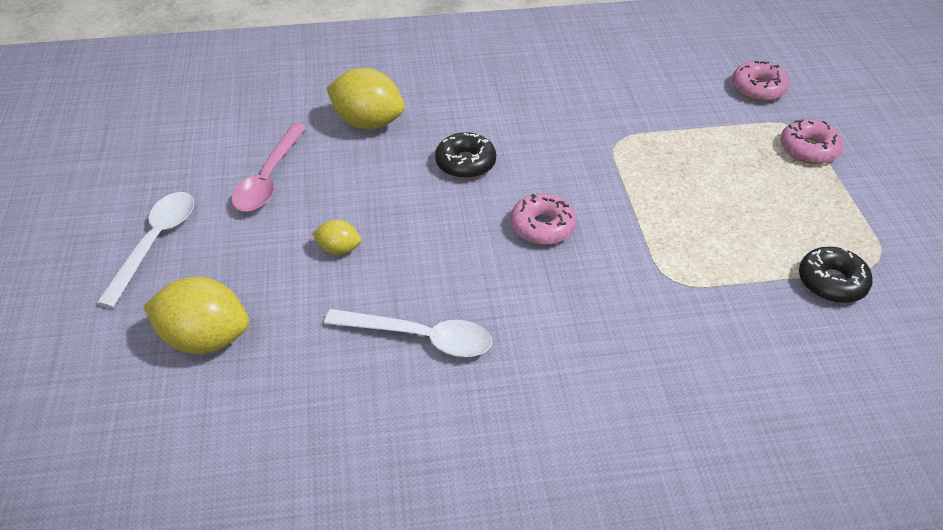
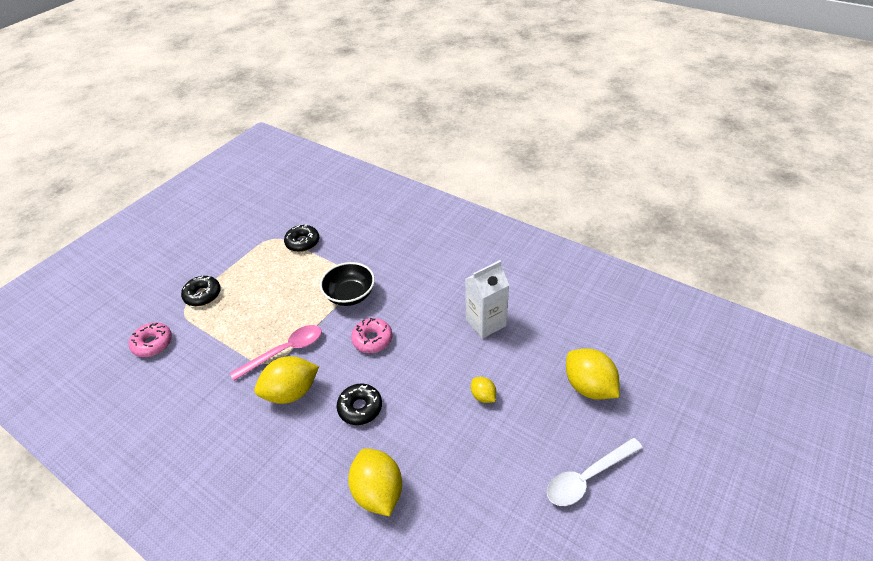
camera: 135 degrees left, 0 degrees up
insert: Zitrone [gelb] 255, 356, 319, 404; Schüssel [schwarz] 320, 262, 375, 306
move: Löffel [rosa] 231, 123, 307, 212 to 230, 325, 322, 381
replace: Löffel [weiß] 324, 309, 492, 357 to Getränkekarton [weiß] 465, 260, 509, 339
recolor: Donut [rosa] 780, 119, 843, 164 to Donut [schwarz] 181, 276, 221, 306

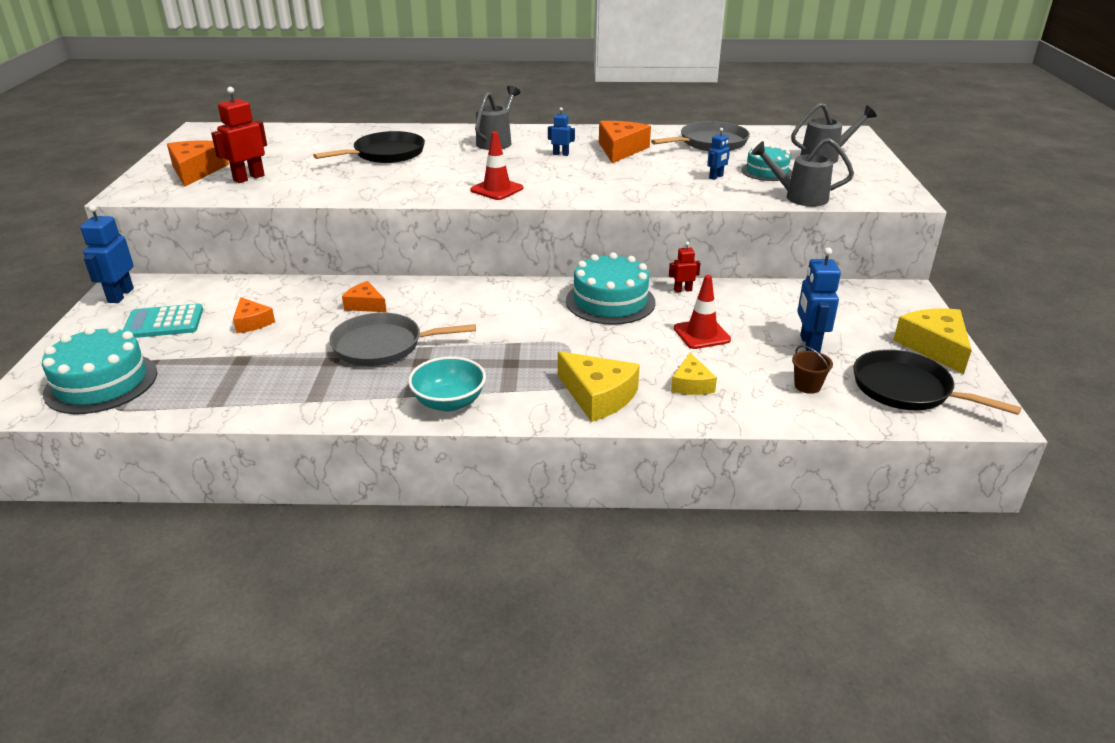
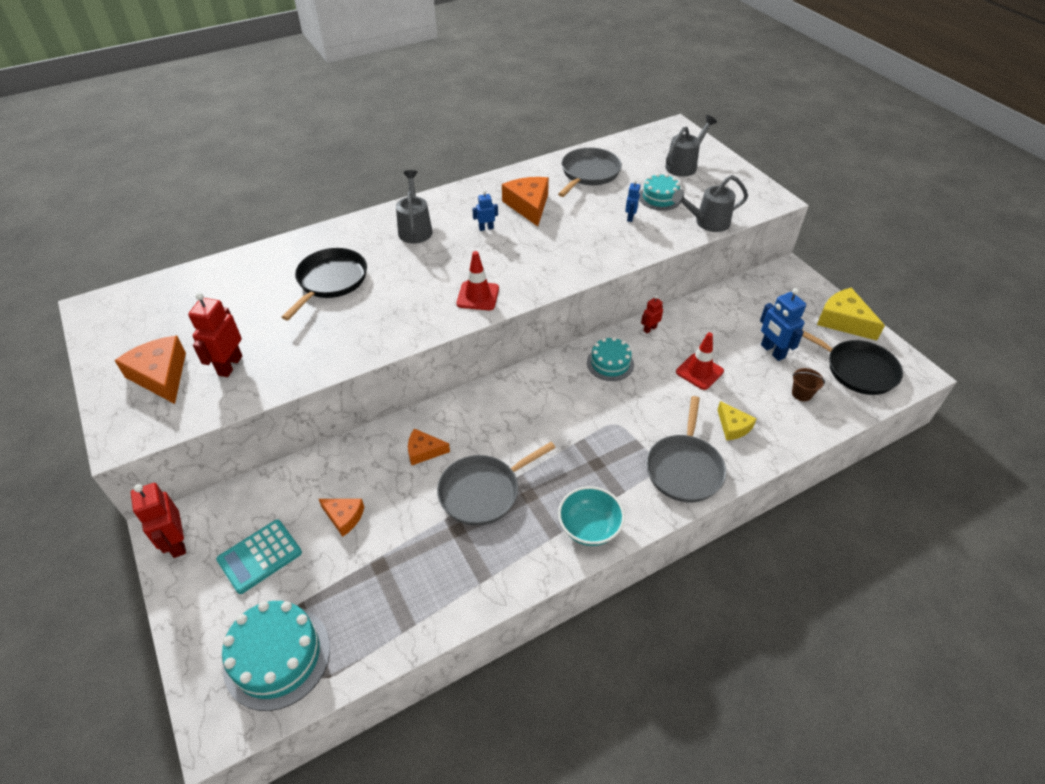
camera: 30 degrees left, 15 degrees up
replace: Käse [gelb] 558, 351, 640, 422 to Pfanne [grau] 646, 396, 726, 502
recolor: Roboter [blau] 80, 205, 134, 303 to Roboter [rot] 131, 483, 186, 558
rotate: Pfanne [schwarz] 853, 349, 1022, 415 = 802, 330, 903, 395 150 degrees counterclockwise
resize: Kuchen [türkis] 566, 252, 655, 325 = 587, 337, 634, 381 x0.62

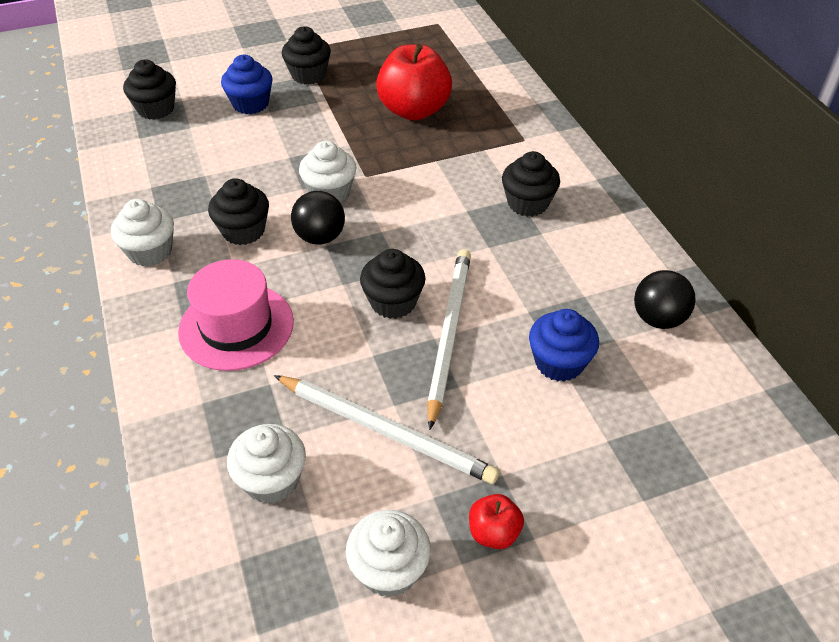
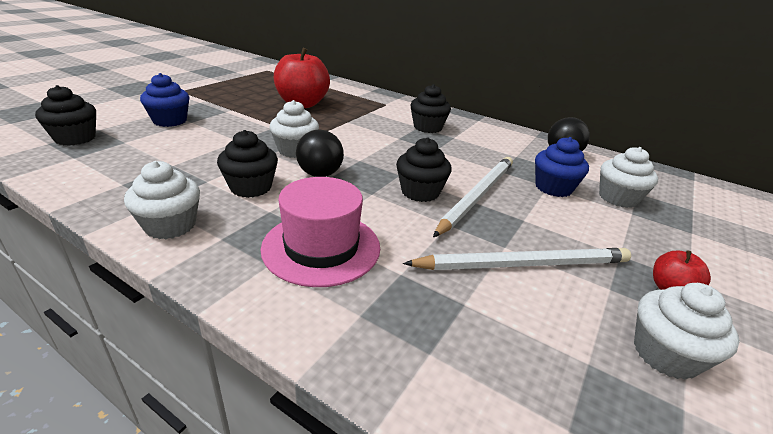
camera: 40 degrees left, 15 degrees down
delete: Muffin [schwarz] 282, 26, 331, 85
move: Muffin [weiß] 227, 424, 306, 504 to 599, 147, 658, 208
rotate: Bleistift [weiß] 427, 249, 471, 430 = 433, 157, 513, 237 60 degrees clockwise

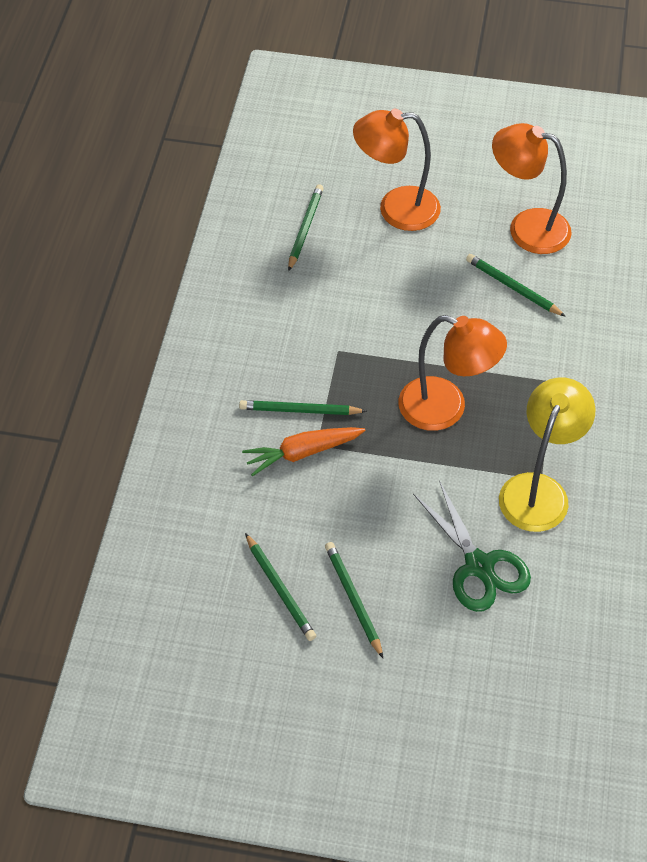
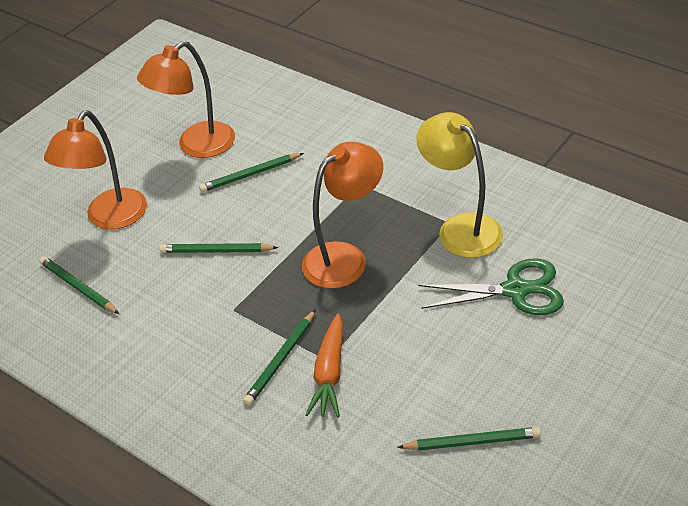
camera: 60 degrees left, 10 degrees down
move: Bleistift [grün] 325, 542, 383, 658 to 159, 243, 278, 253

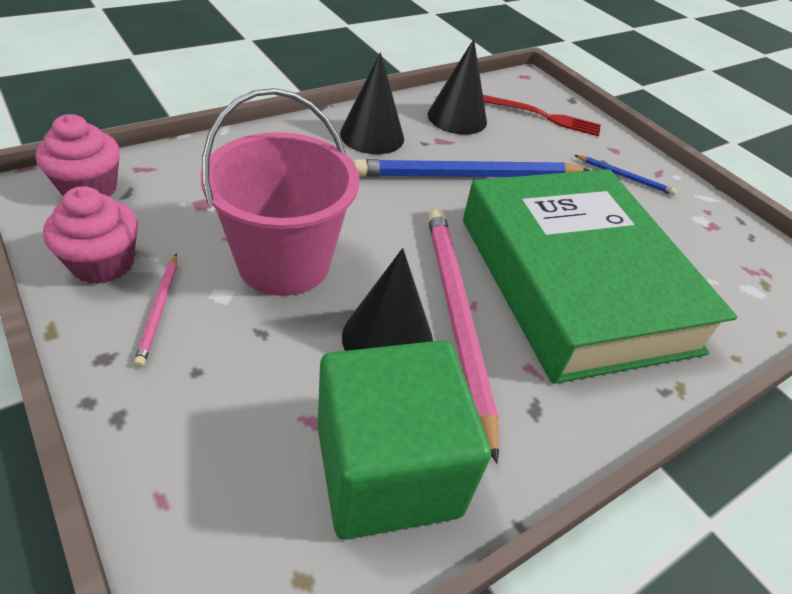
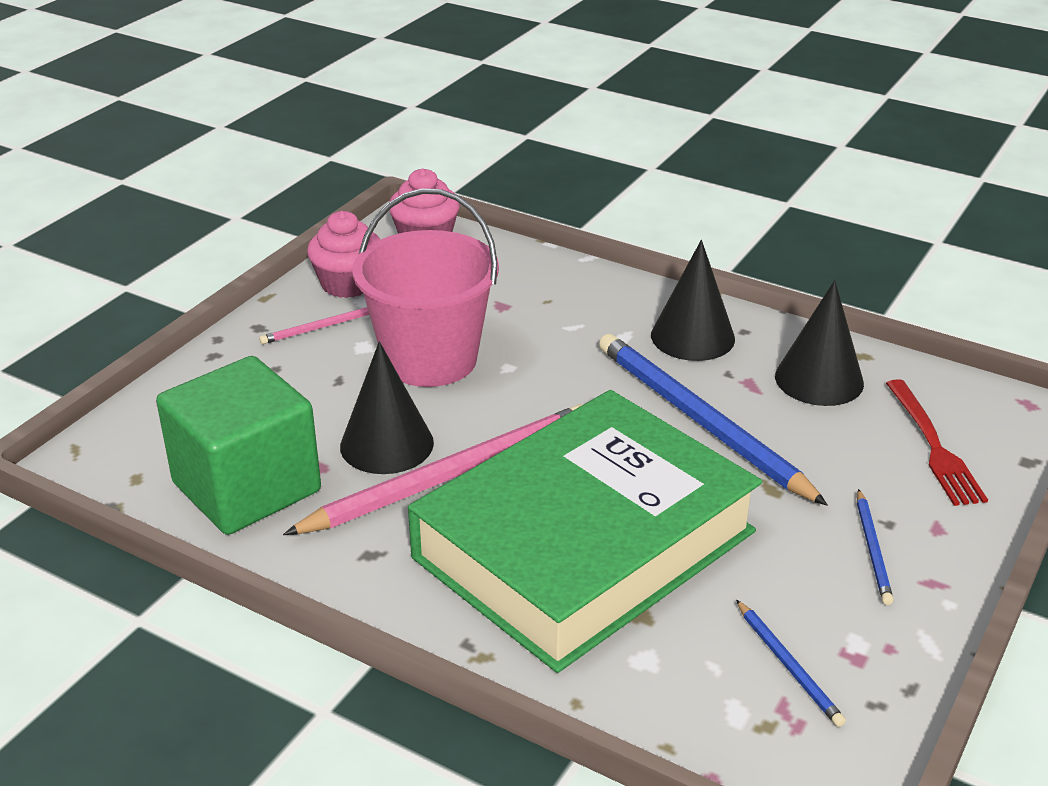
camera: 70 degrees right, 10 degrees down
insert: Bleistift [blau] 736, 600, 846, 727

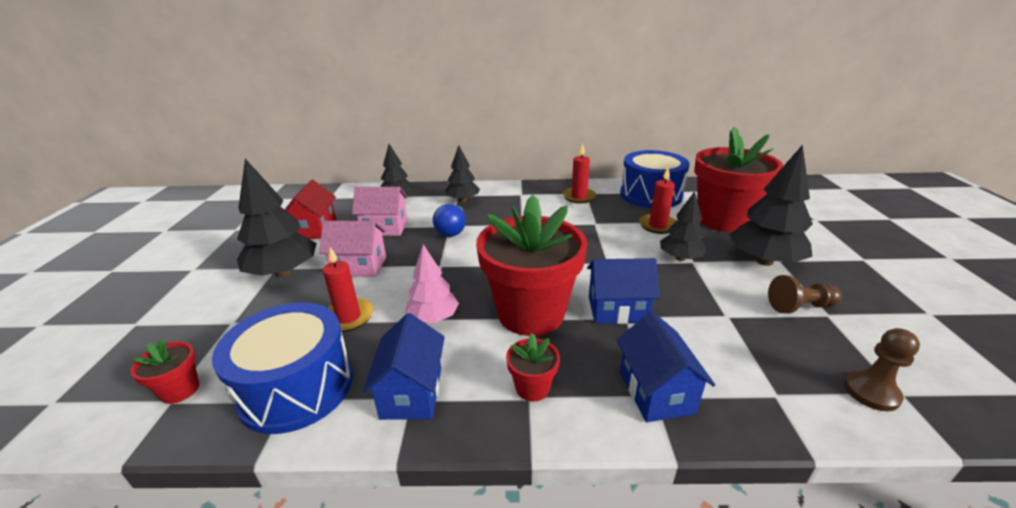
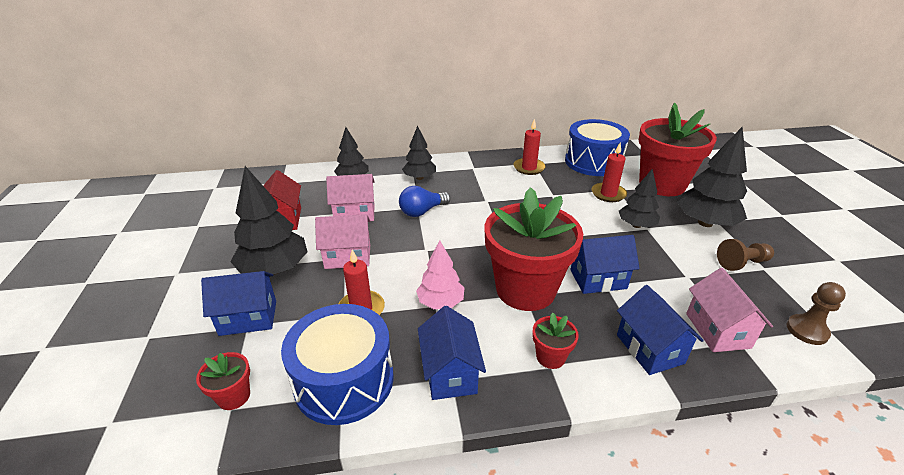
camera: 10 degrees left, 5 degrees up
insert: Haus [blau] 201, 271, 276, 336; Haus [rosa] 686, 268, 773, 352
rotate: Glühbirne [blau] 433, 204, 466, 237 = 399, 186, 451, 217 60 degrees clockwise

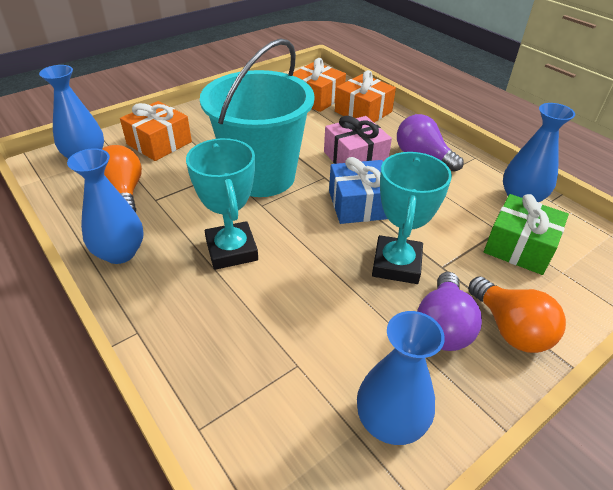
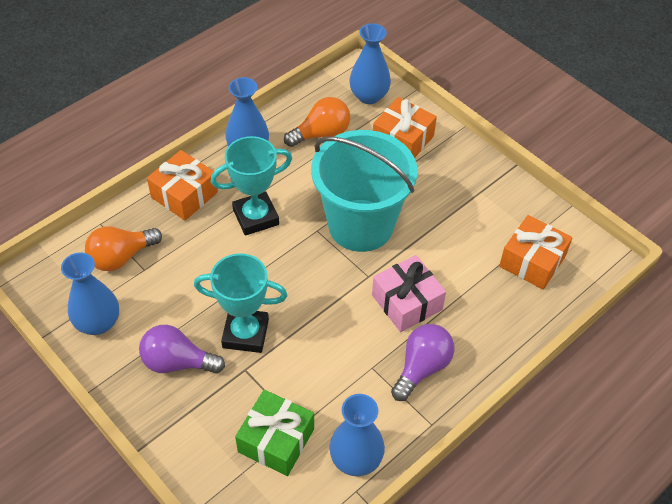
camera: 85 degrees right, 10 degrees up
delete: Geschenk [blau] 329, 157, 388, 224
move: Glühbirne [orange] 468, 276, 566, 353 to 85, 226, 162, 271; Geschenk [orange] 335, 70, 396, 122 to 147, 150, 218, 221

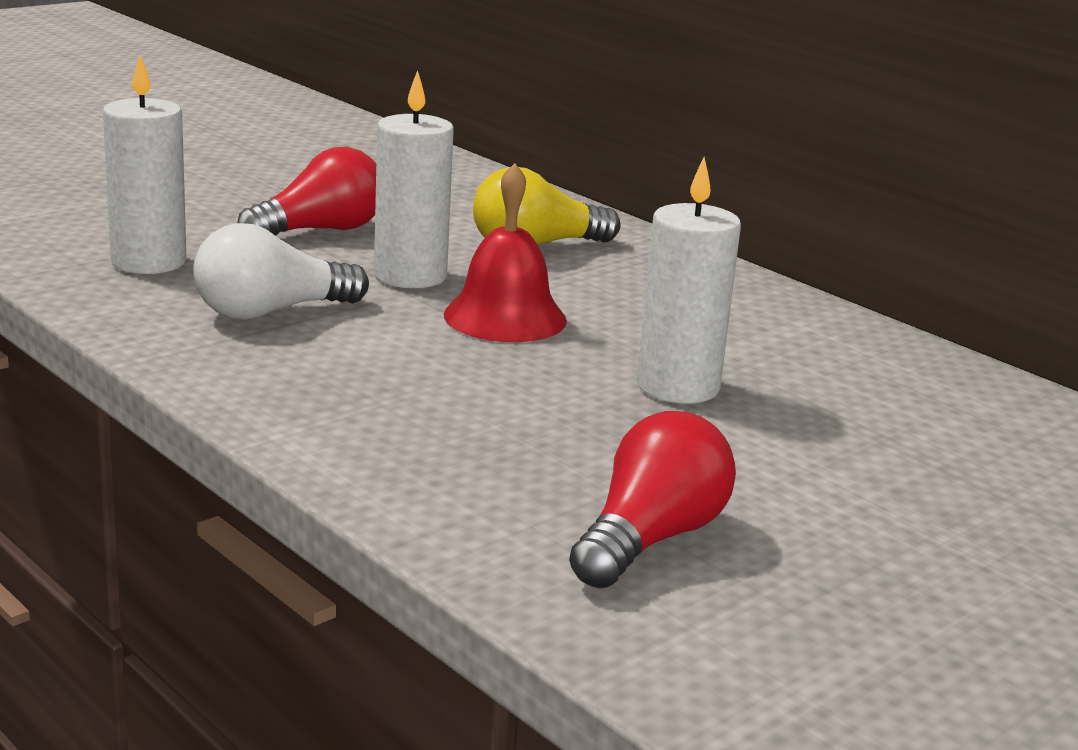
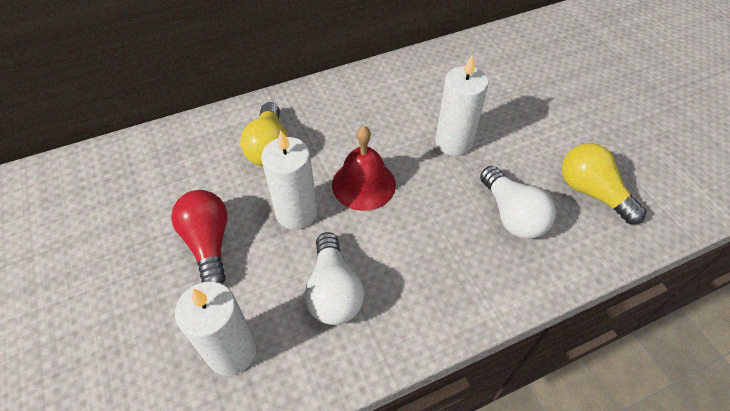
camera: 70 degrees left, 30 degrees up
insert: Glühbirne [weiß] 480, 166, 556, 239
recolor: Glühbirne [rot] 569, 411, 736, 588 to Glühbirne [gelb] 562, 143, 646, 224

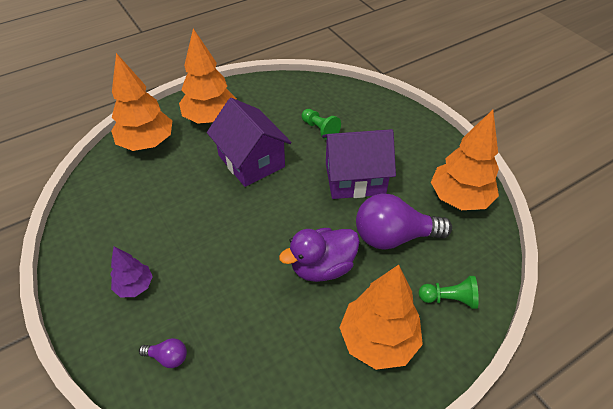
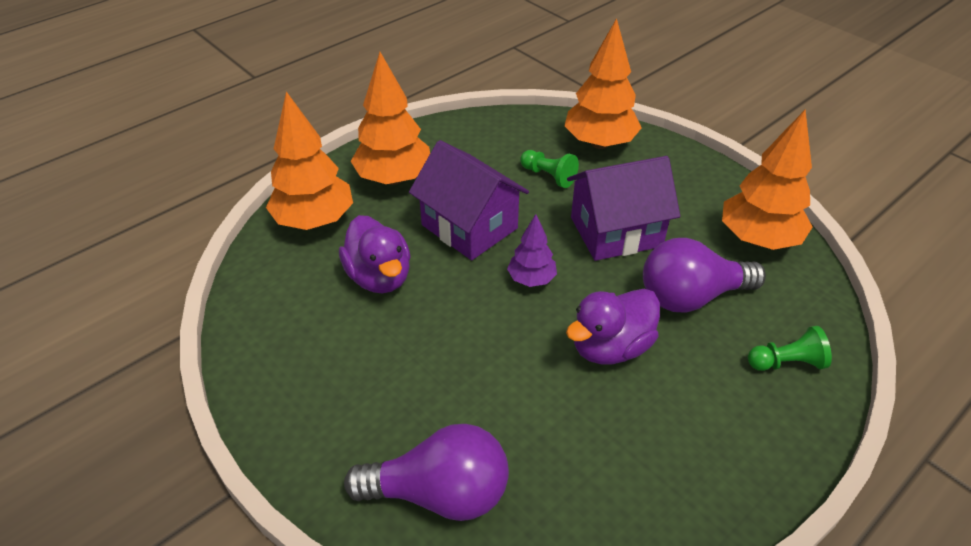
camera: 10 degrees left, 5 degrees down
insert: Ente [lila] 339, 215, 411, 293
move: Baum [lila] 110, 246, 153, 297 to 507, 214, 557, 287; Baum [orange] 339, 265, 423, 370 to 564, 18, 642, 149
resize: Glühbirne [lila] 139, 338, 187, 368 = 344, 424, 509, 521 x2.27

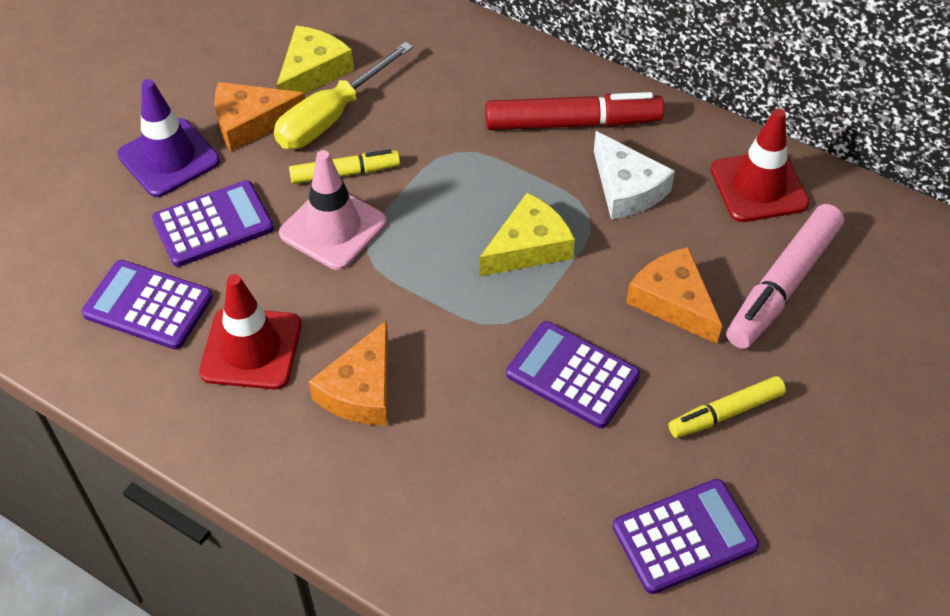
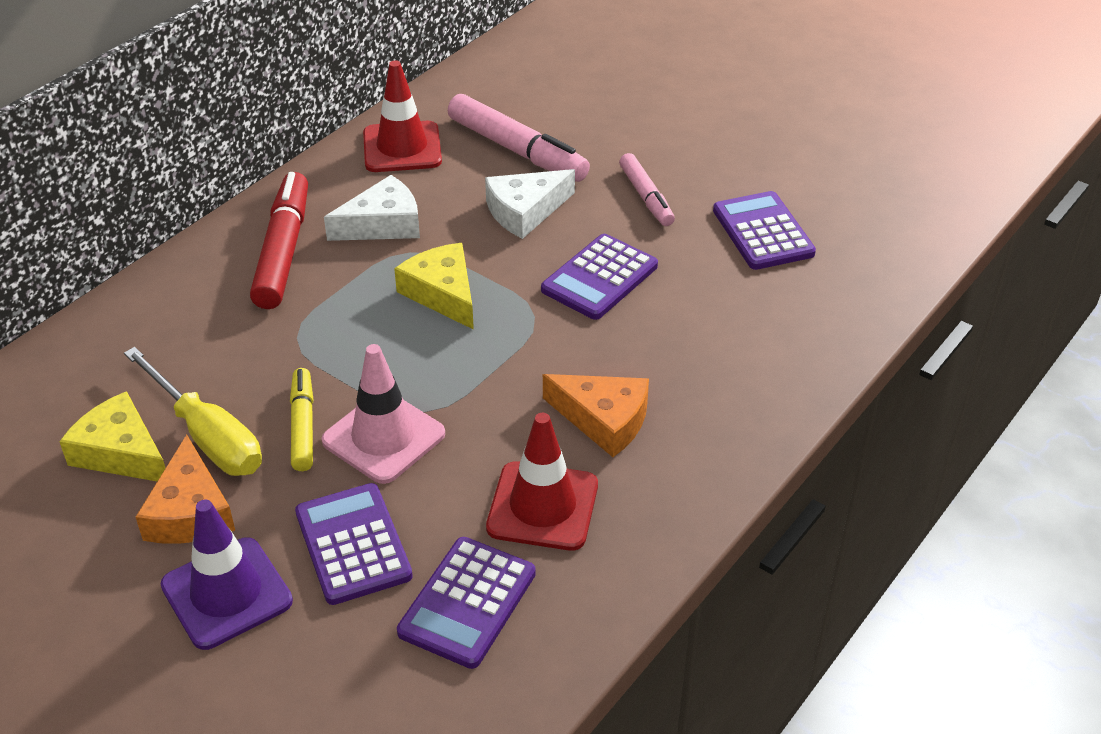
camera: 85 degrees left, 10 degrees down
recolor: Käse [orange] 626, 247, 722, 344 to Käse [weiß] 485, 169, 575, 239; Filzstift [gelb] 669, 376, 786, 438 to Filzstift [rosa] 619, 153, 675, 226

